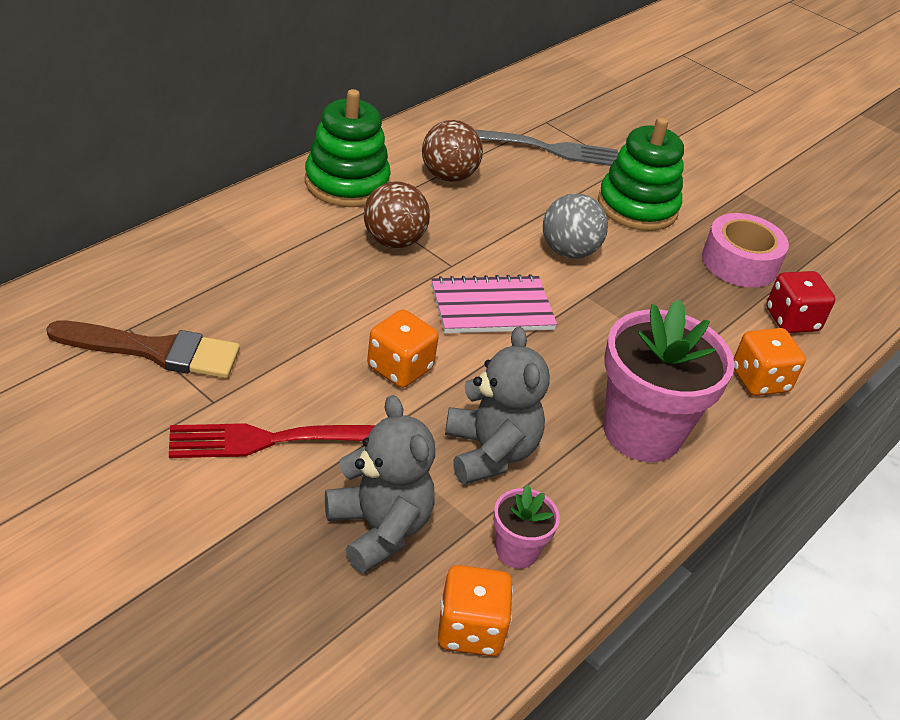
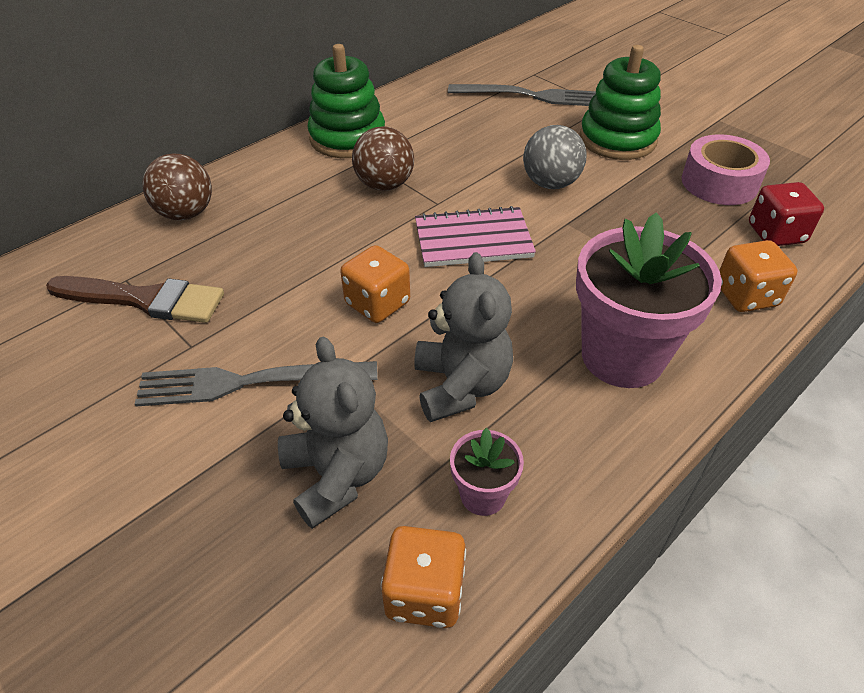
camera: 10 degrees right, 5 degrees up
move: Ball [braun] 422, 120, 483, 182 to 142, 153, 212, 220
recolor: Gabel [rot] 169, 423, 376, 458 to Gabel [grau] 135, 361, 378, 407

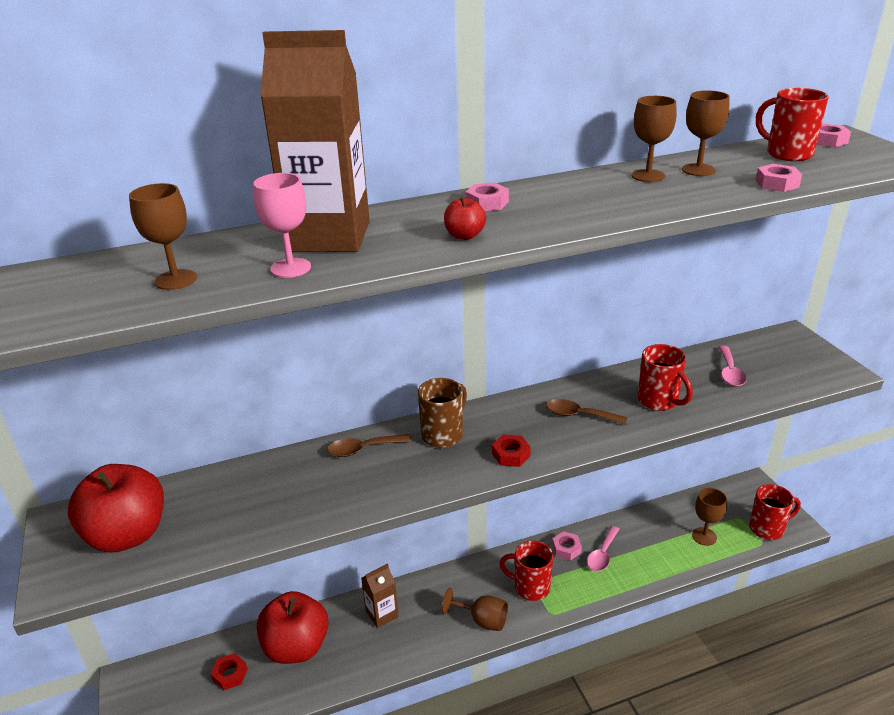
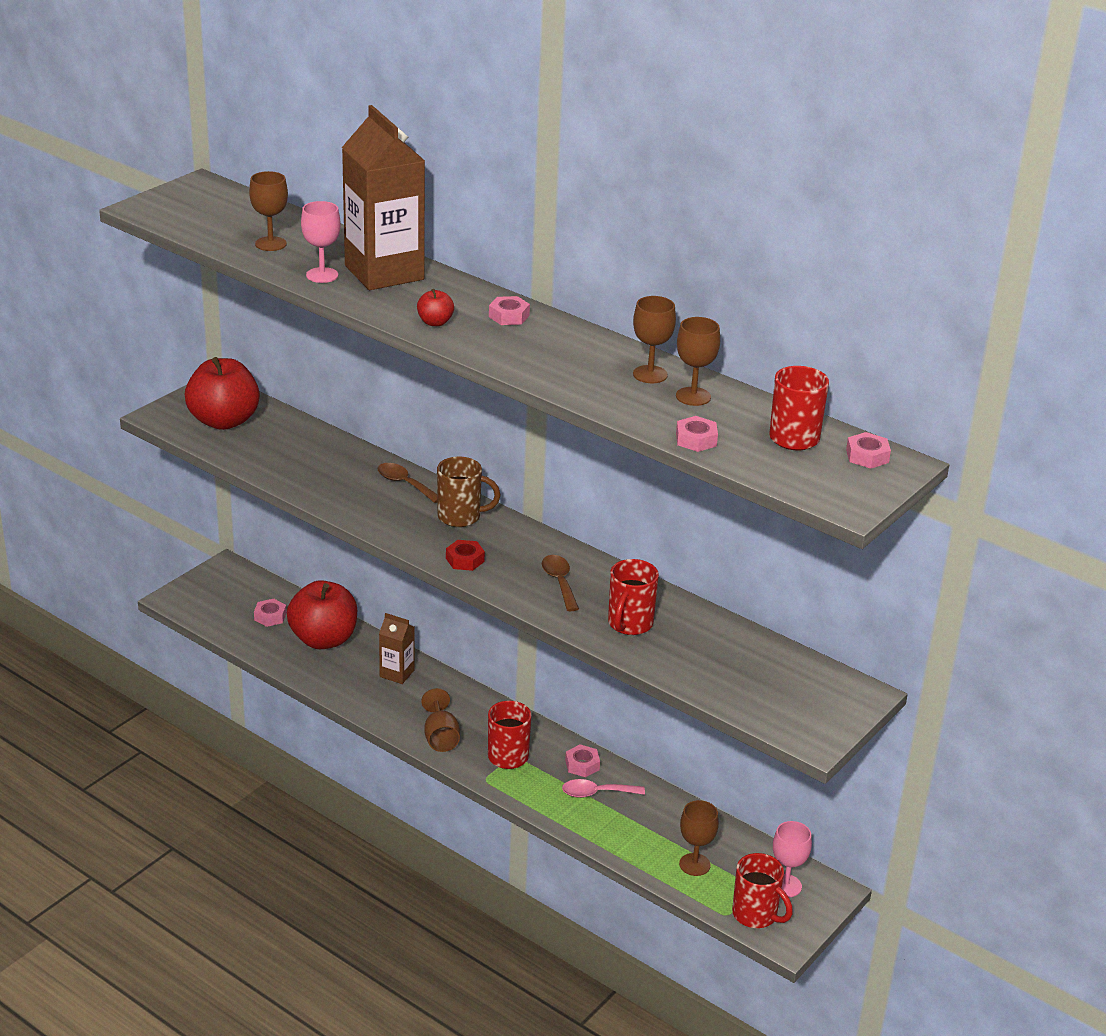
camera: 55 degrees right, 0 degrees up
delete: Löffel [rosa] 719, 346, 747, 386
insert: Kelch [rosa] 773, 821, 812, 897
recolor: Sechskantmutter [rot] 211, 653, 248, 690 to Sechskantmutter [rosa] 254, 599, 287, 627

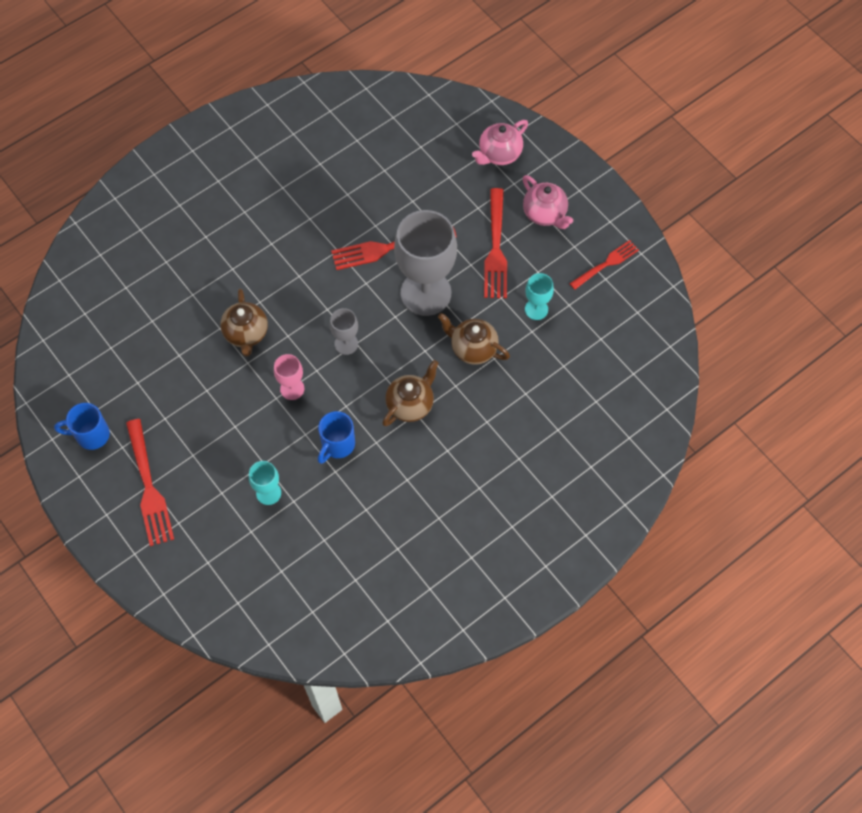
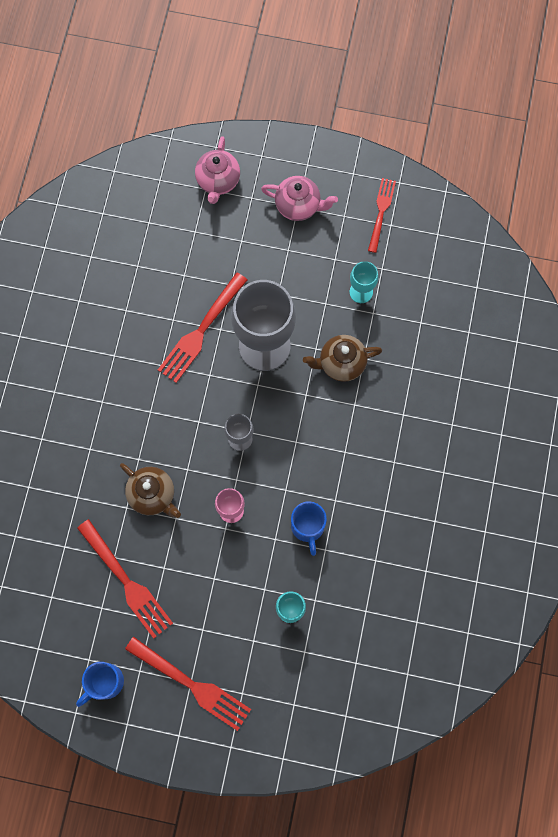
camera: 40 degrees left, 10 degrees up
delete: Teekanne [braun] 382, 360, 439, 426
move: Gabel [rot] 484, 188, 507, 298 to 77, 519, 173, 639

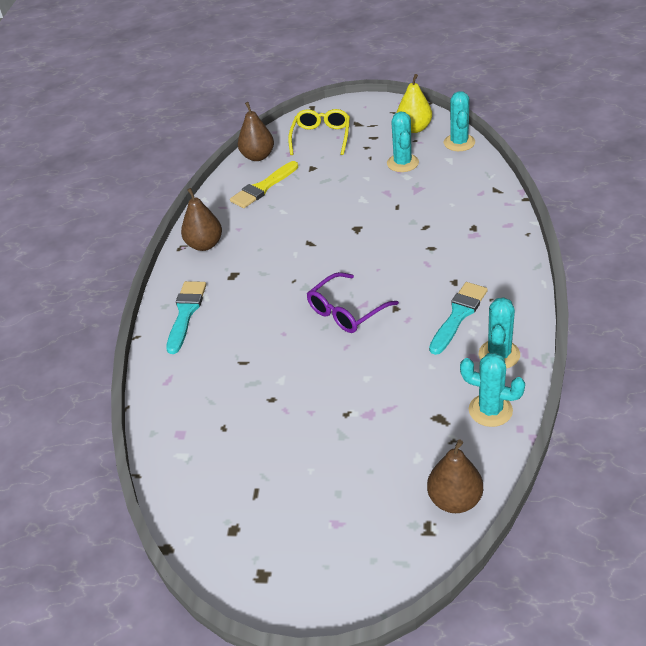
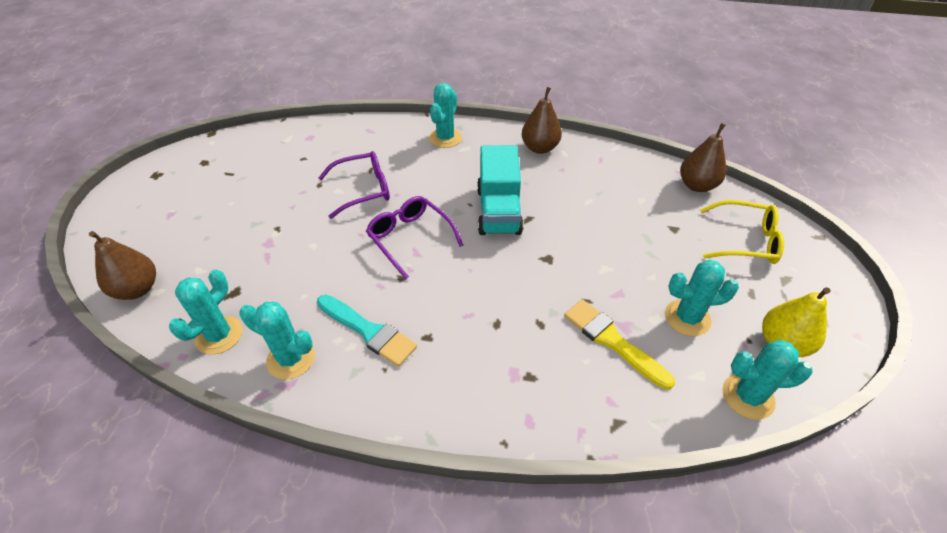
camera: 90 degrees right, 5 degrees up
insert: Brille [lila] 318, 151, 390, 219; Lastwagen [türkis] 477, 145, 523, 235
move: Pinsel [gelb] 230, 161, 298, 208 to 564, 299, 675, 389
replace: Pinsel [türkis] 166, 281, 206, 354 to Kaktus [türkis] 429, 83, 462, 148

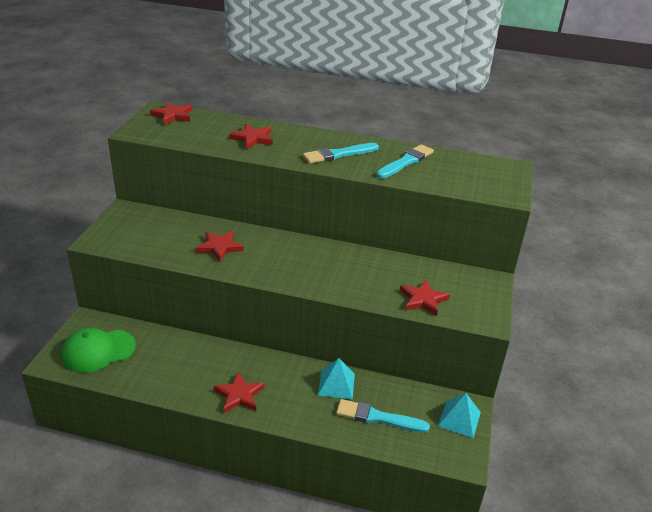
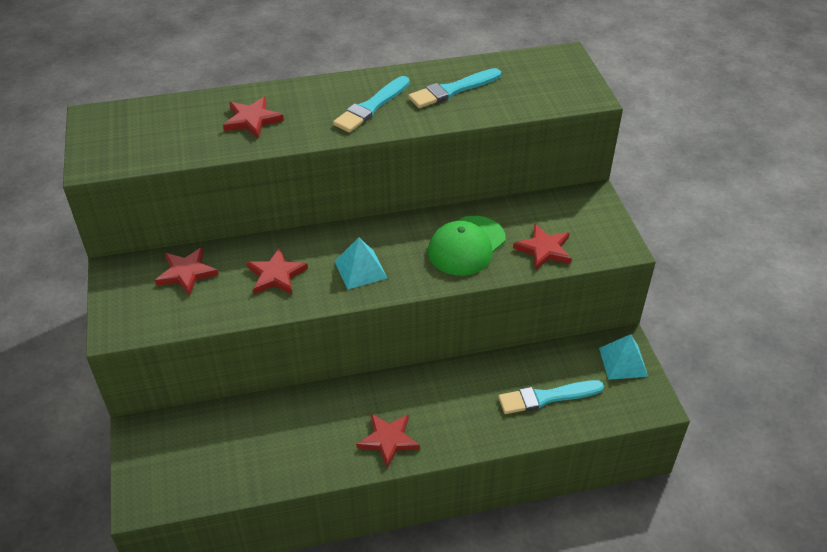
camera: 25 degrees left, 10 degrees up
move: Stern [rot] 150, 102, 192, 125 to 155, 247, 218, 296; Pyramide [türkis] 318, 358, 355, 399 to 334, 237, 387, 290; Kappe [grün] 62, 328, 136, 373 to 428, 216, 506, 276
rotate: Pinsel [türkis] 376, 144, 434, 179 = 408, 68, 501, 108 135 degrees counterclockwise

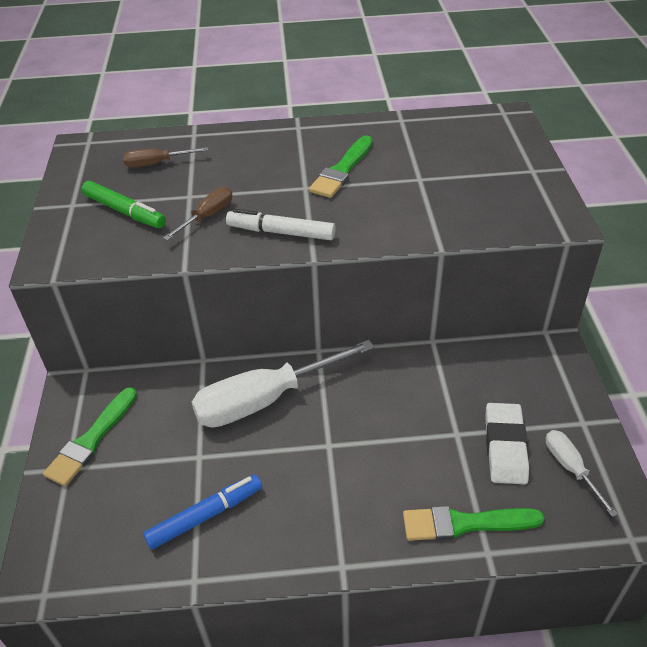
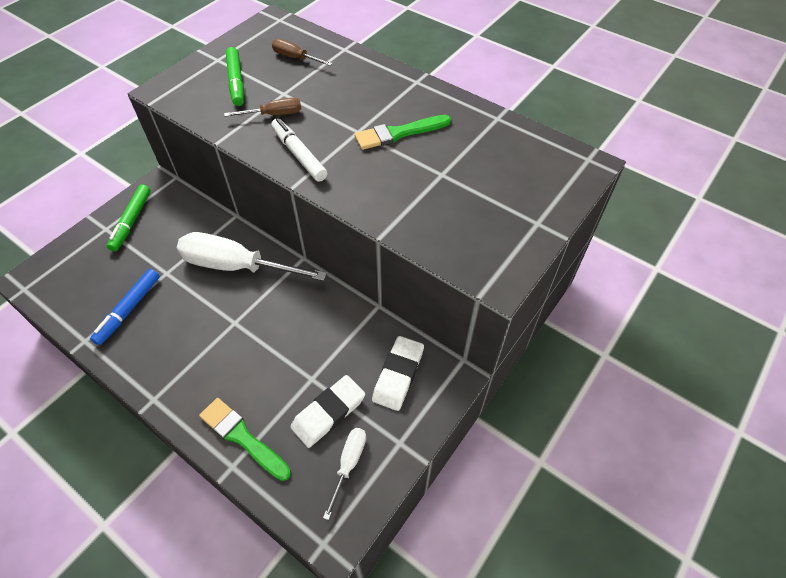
camera: 40 degrees right, 10 degrees up
insert: Radiergummi [weiß] 372, 336, 424, 411
replace: Pinsel [grün] 43, 387, 137, 486 to Filzstift [grün] 107, 185, 151, 251
rotate: Filzstift [blau] 143, 474, 262, 550 = 90, 269, 160, 345 105 degrees clockwise

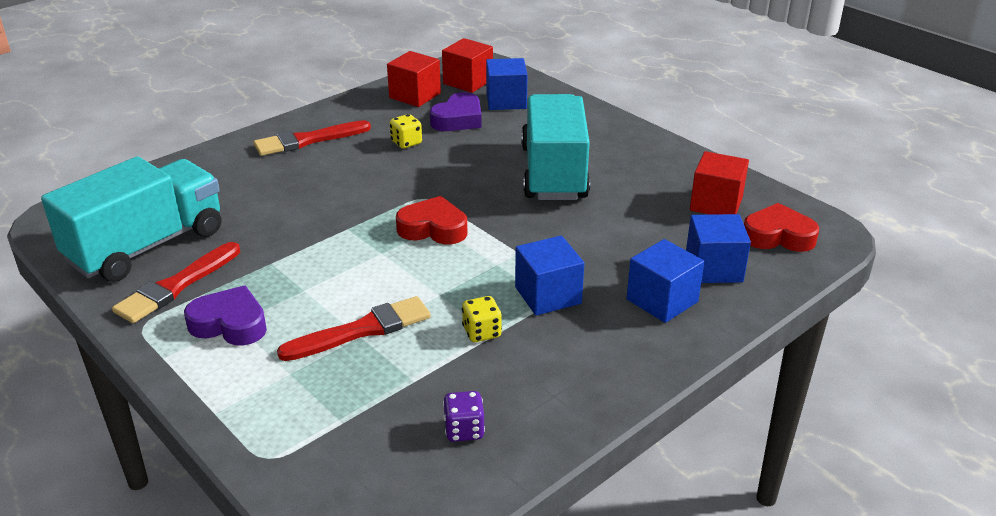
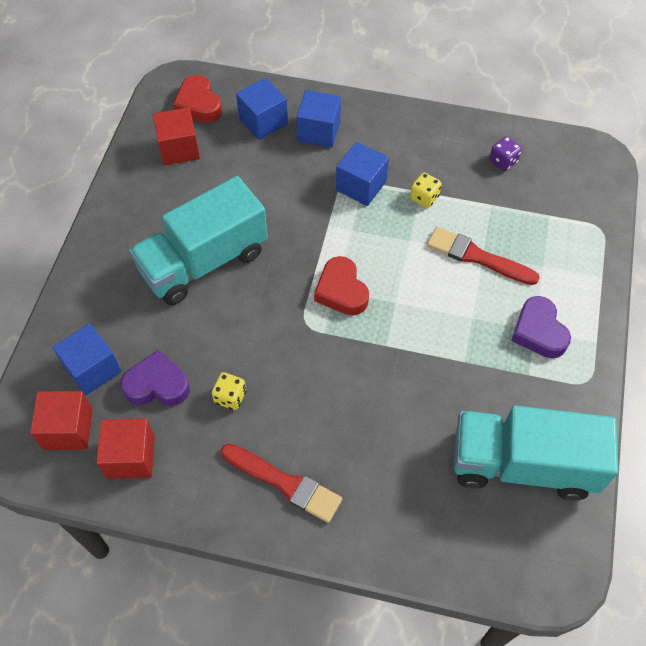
camera: 125 degrees left, 25 degrees up
delete: Pinsel [rot] 112, 242, 240, 323

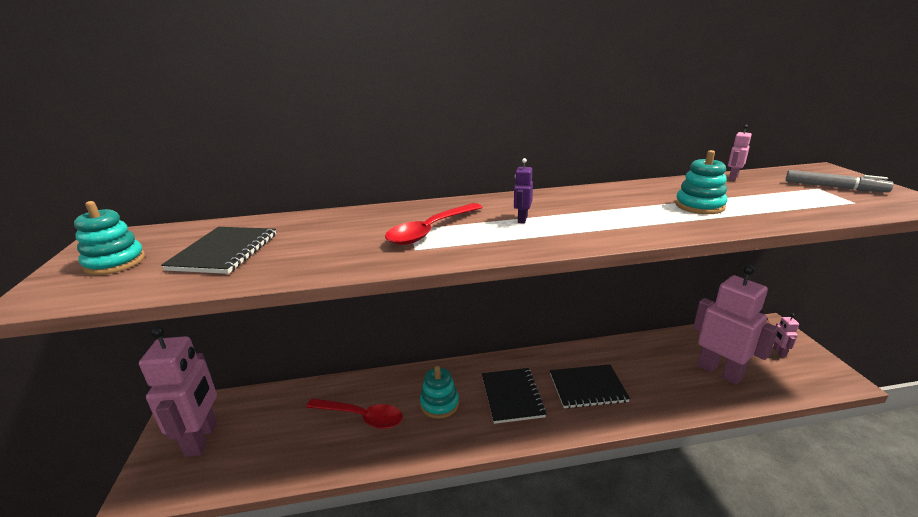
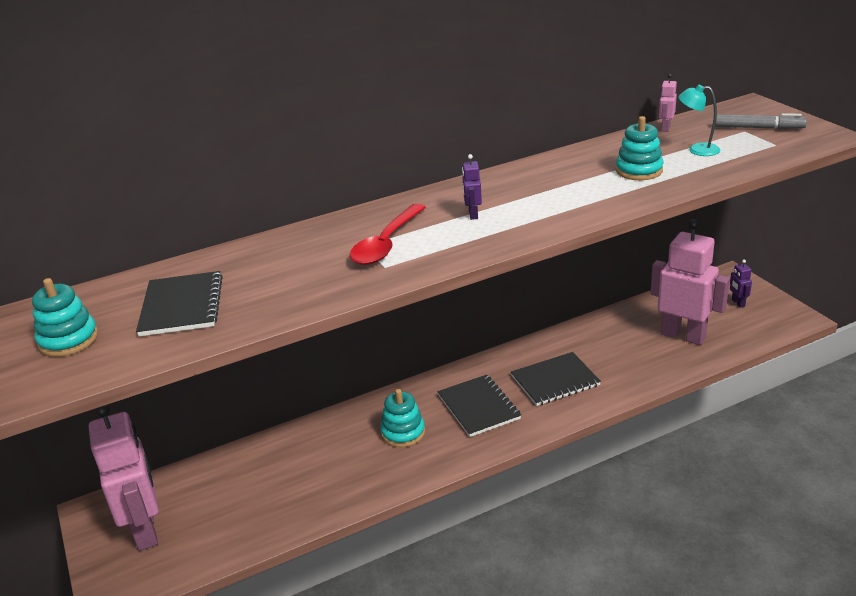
camera: 15 degrees left, 5 degrees up
delete: Löffel [rot] 306, 398, 403, 429
insert: Lampe [türkis] 678, 85, 720, 156
recolor: Roboter [rosa] 773, 313, 799, 357 to Roboter [lila] 730, 259, 752, 308

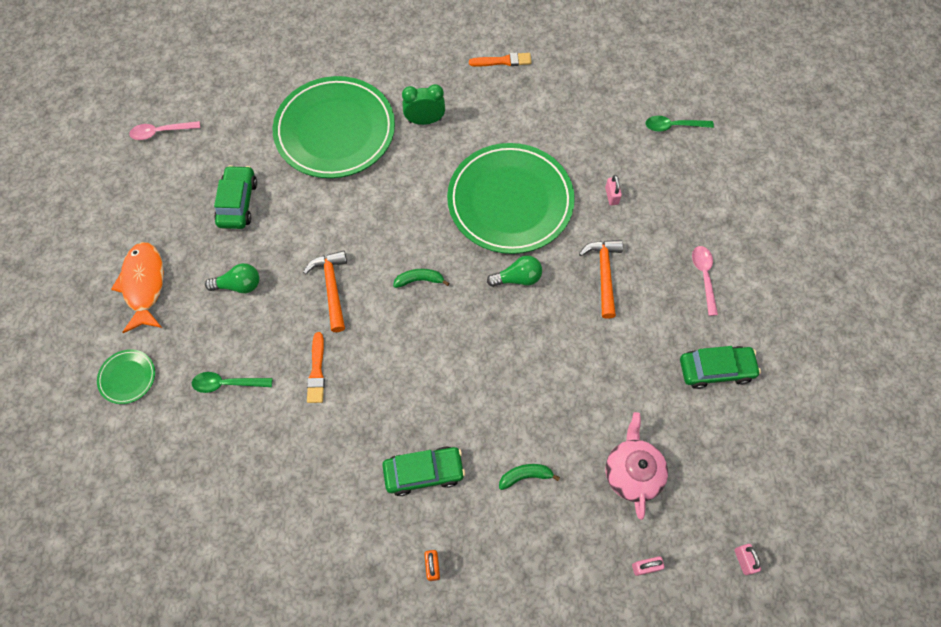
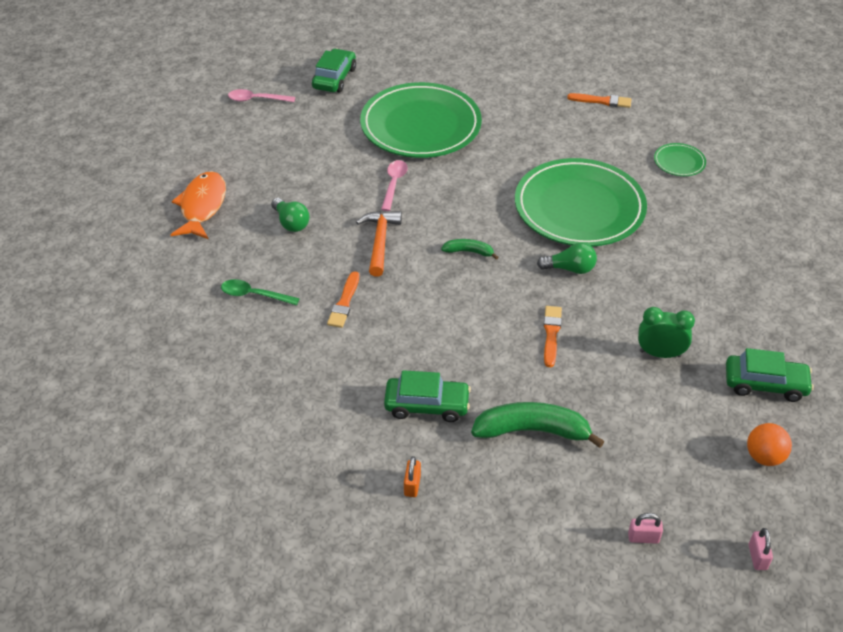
camera: 15 degrees right, 20 degrees down
delete: Hammer [orange] 579, 240, 623, 319; Vorhängeschloss [rosa] 605, 175, 622, 206; Teekanne [rosa] 605, 412, 668, 520; Löffel [grün] 645, 116, 714, 132
insert: Pinsel [orange] 543, 306, 562, 367; Ball [orange] 747, 423, 792, 466
move: Auto [grün] 214, 165, 257, 229 to 312, 49, 356, 93; Löffel [rosa] 692, 246, 718, 316 to 381, 160, 408, 211; Wecker [grün] 402, 84, 445, 125 to 638, 307, 695, 358; Teller [grün] 97, 349, 155, 404 to 654, 143, 706, 176
rotate: Glühbirne [grün] 205, 263, 260, 293 = 271, 198, 310, 232 45 degrees clockwise
resize: Banane [grün] 499, 464, 560, 490 = 471, 402, 605, 448 x1.94

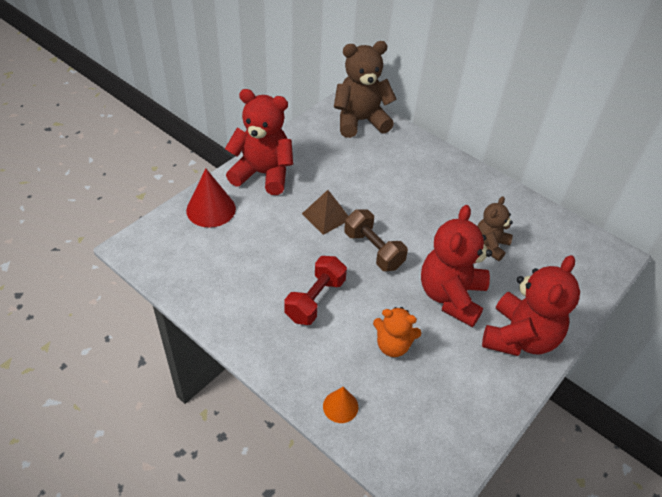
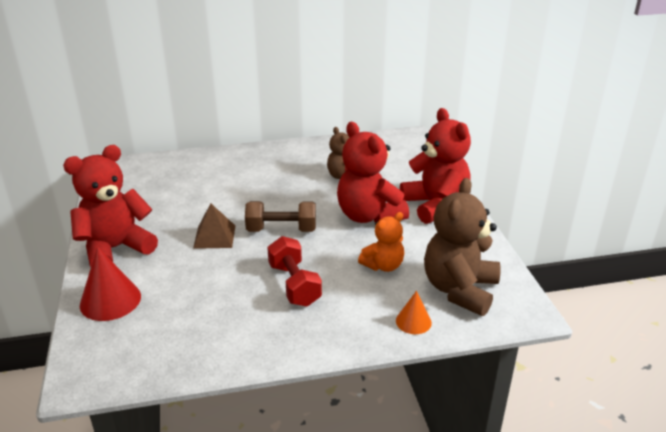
camera: 50 degrees left, 15 degrees down
move: Teddybär [braun] 334, 41, 397, 138 to 424, 178, 500, 316

